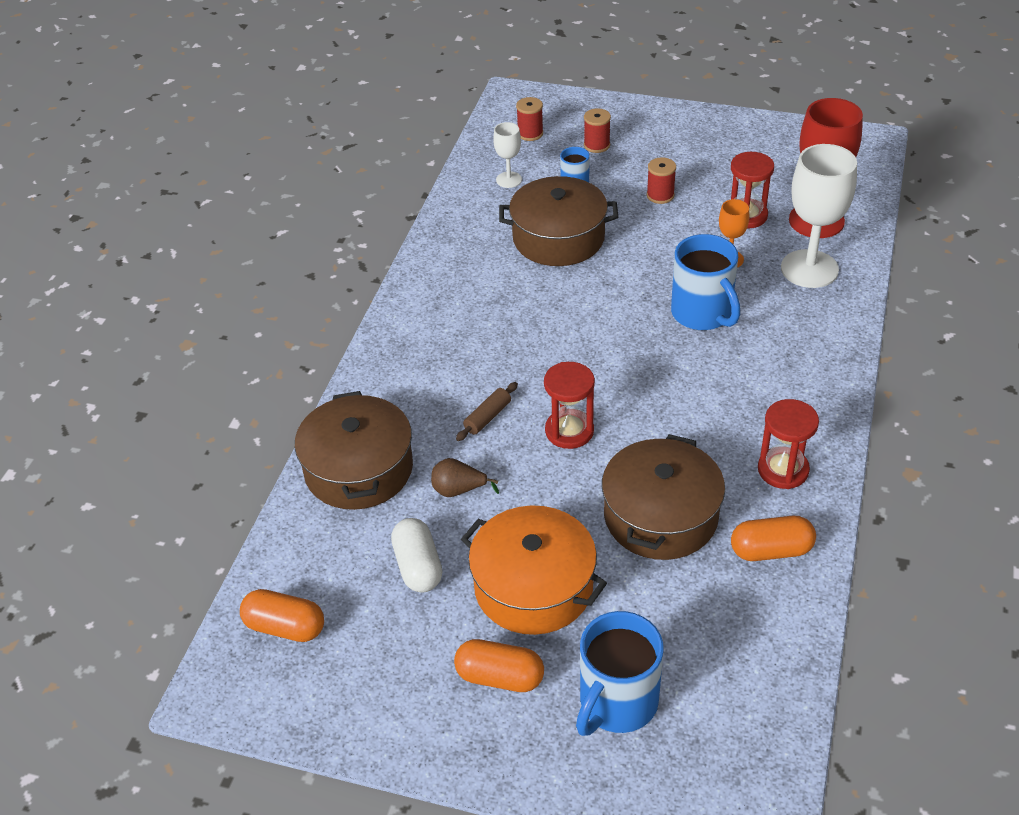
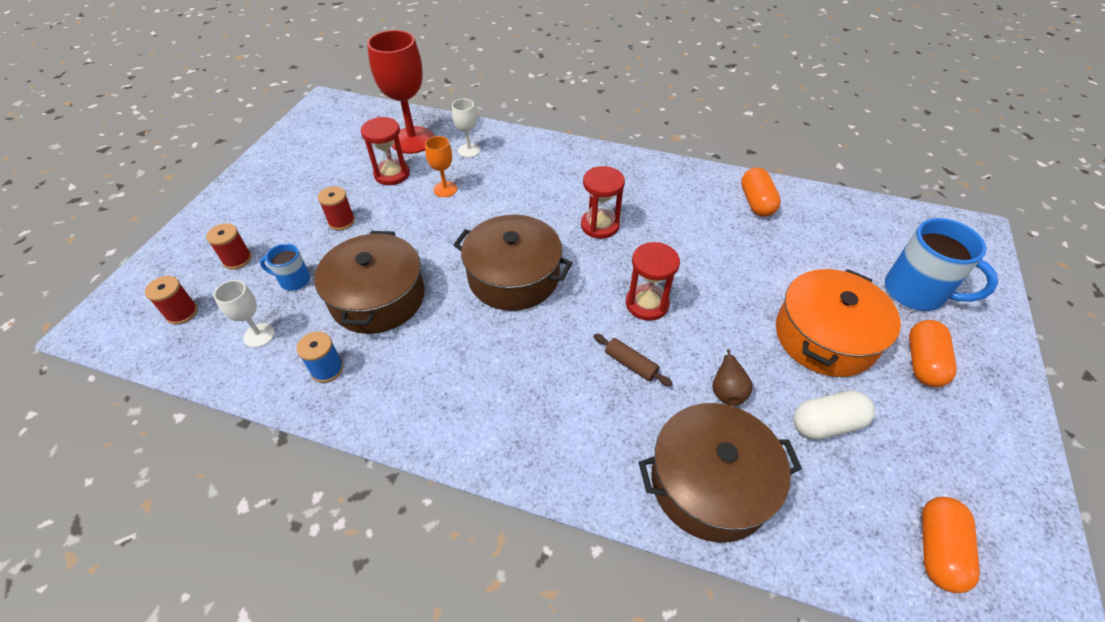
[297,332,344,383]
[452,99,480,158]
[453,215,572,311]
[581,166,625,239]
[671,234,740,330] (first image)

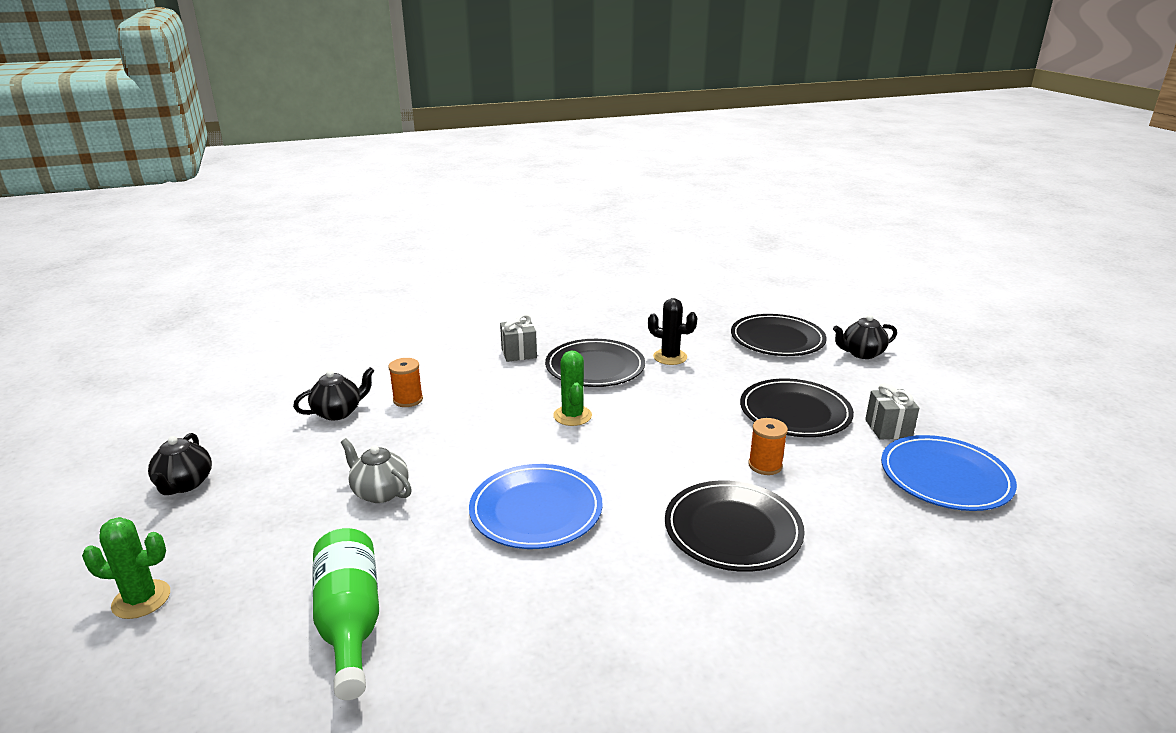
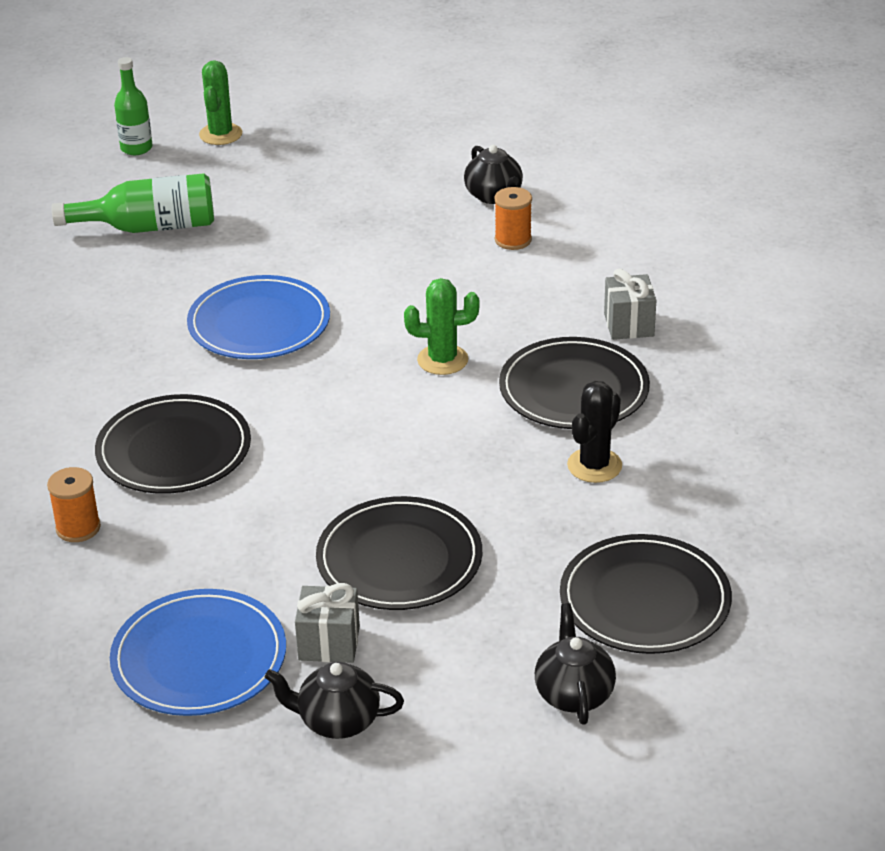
[47,467,101,542]
[114,57,153,155]
[265,662,404,739]
[341,438,412,503] (first image)

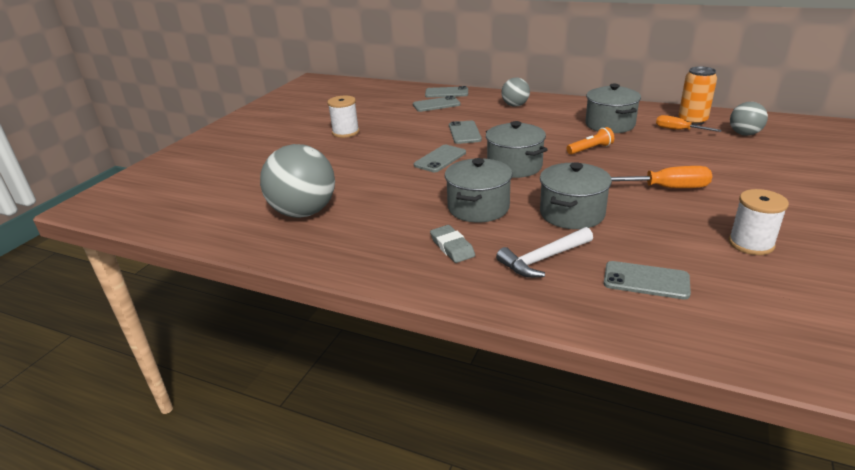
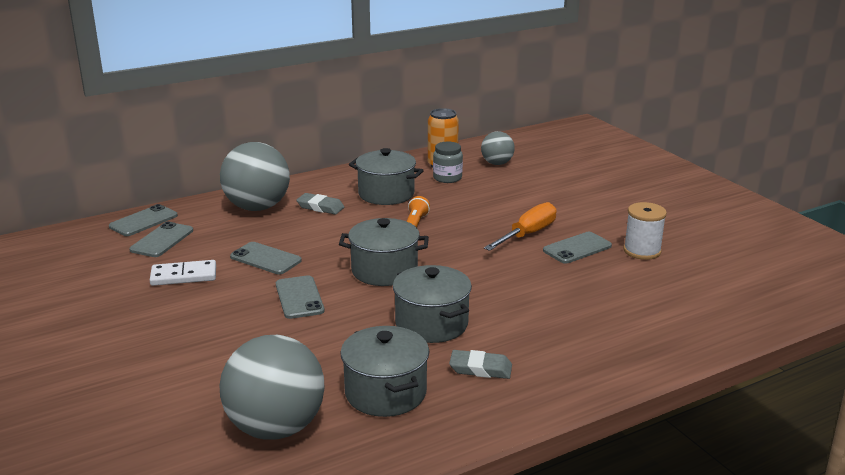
[150,260,216,286]
[220,142,290,211]
[296,193,344,214]
[341,326,429,417]
[433,142,463,183]
[543,232,612,264]
[327,96,359,138] (first image)
[496,227,593,278] (first image)

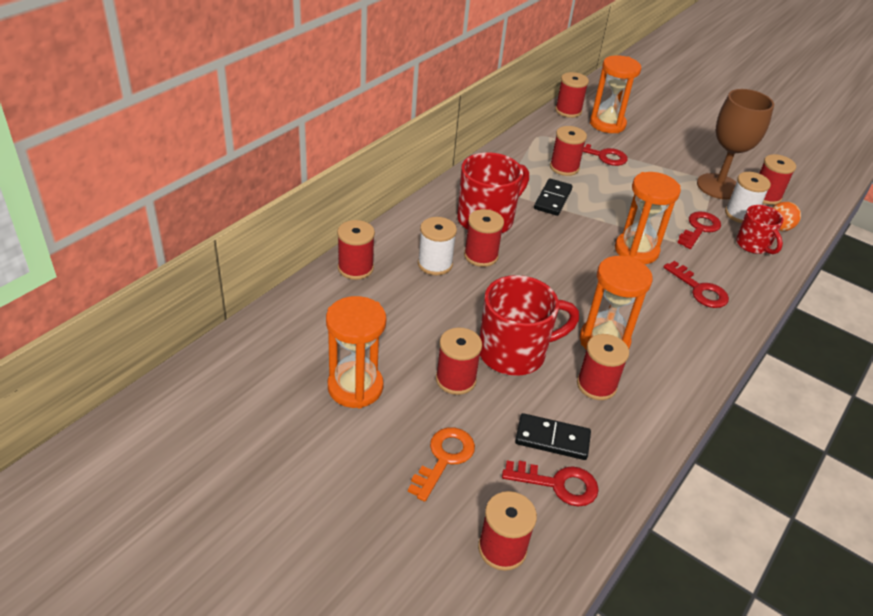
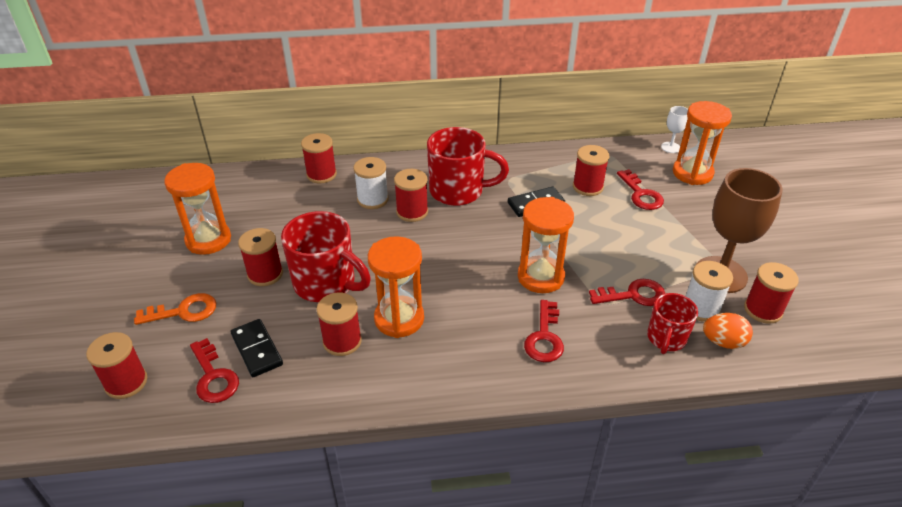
[661,106,688,153]

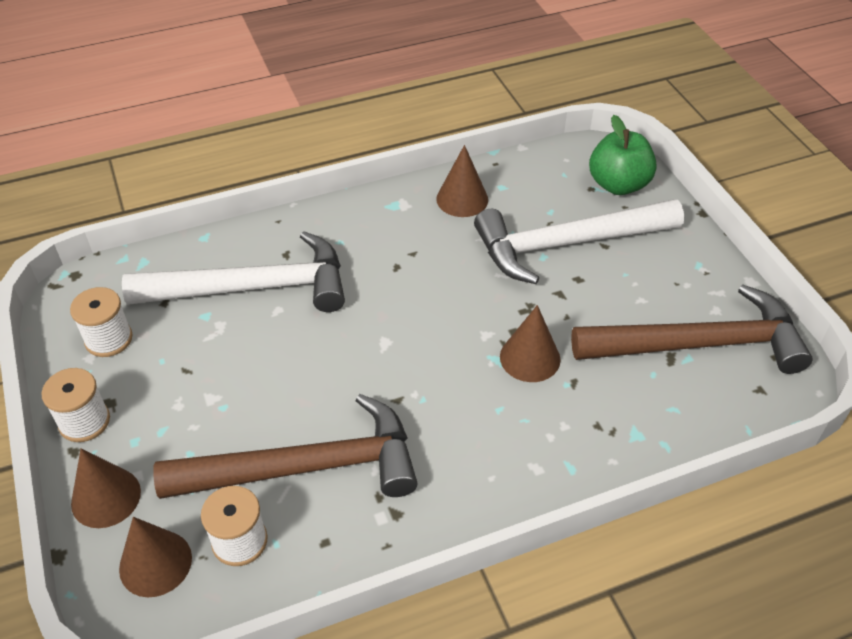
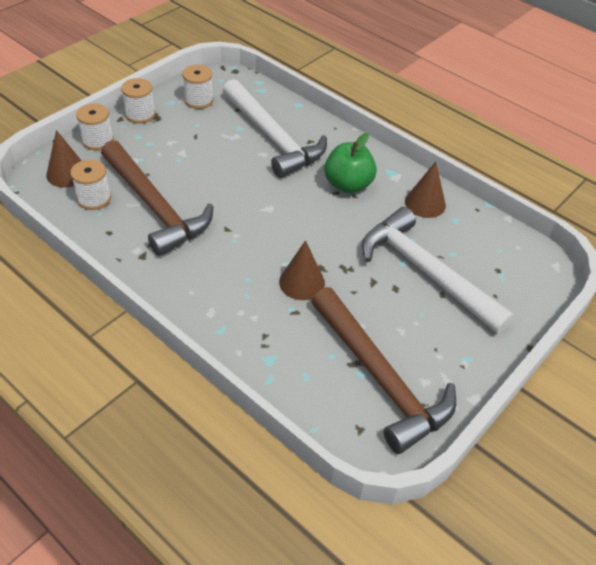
[76,103,114,150]
[324,133,377,193]

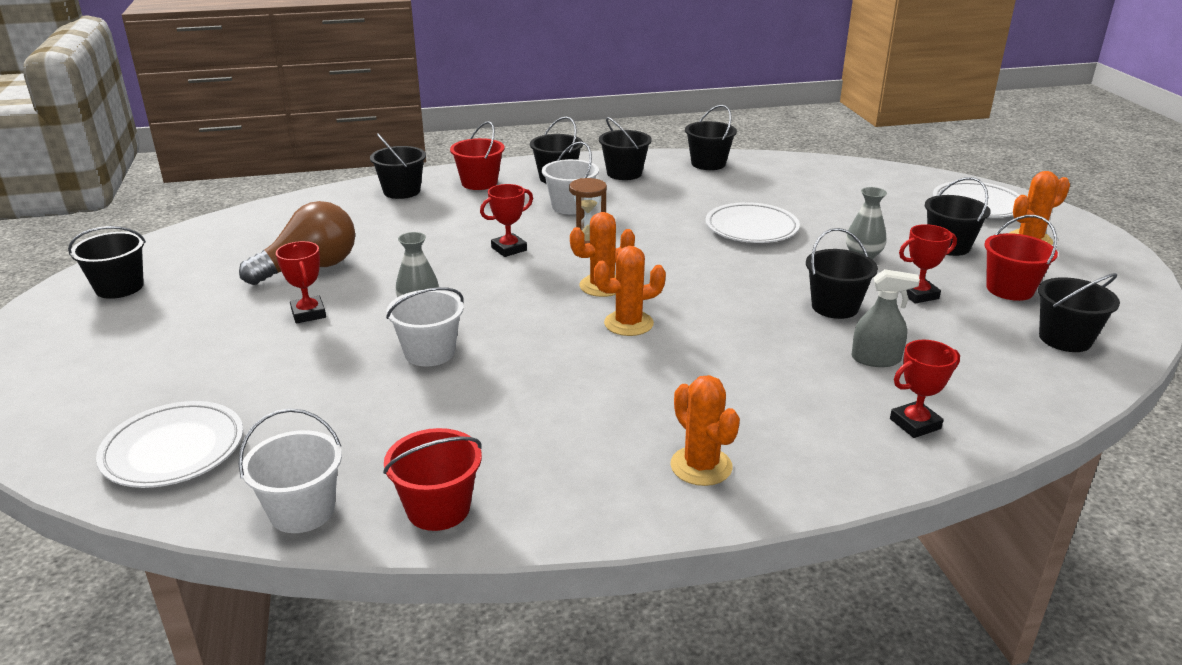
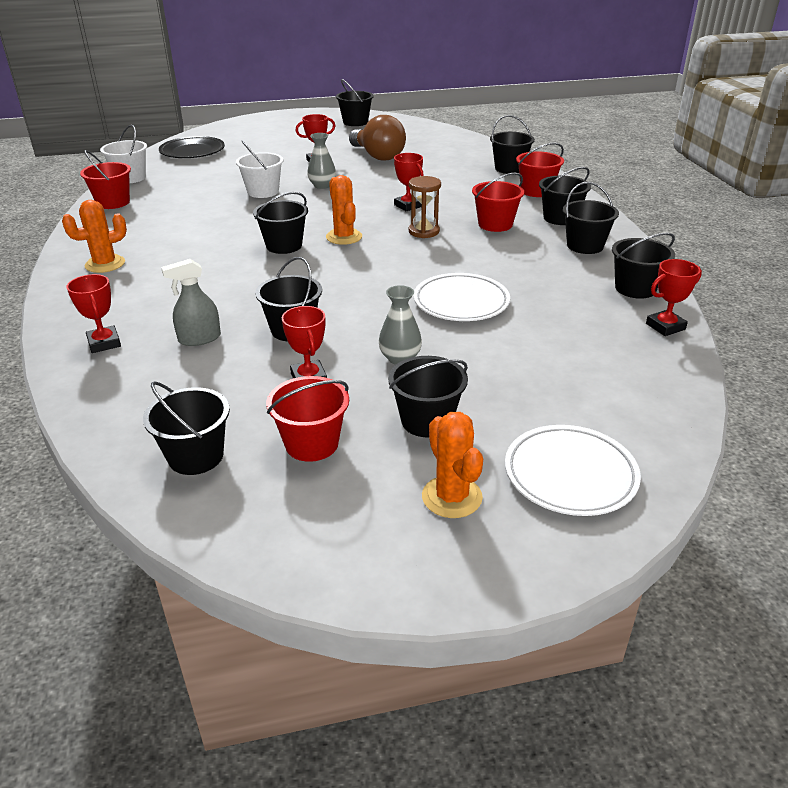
[159,136,225,158]
[161,259,221,346]
[253,192,308,254]
[472,173,524,232]
[646,259,702,336]

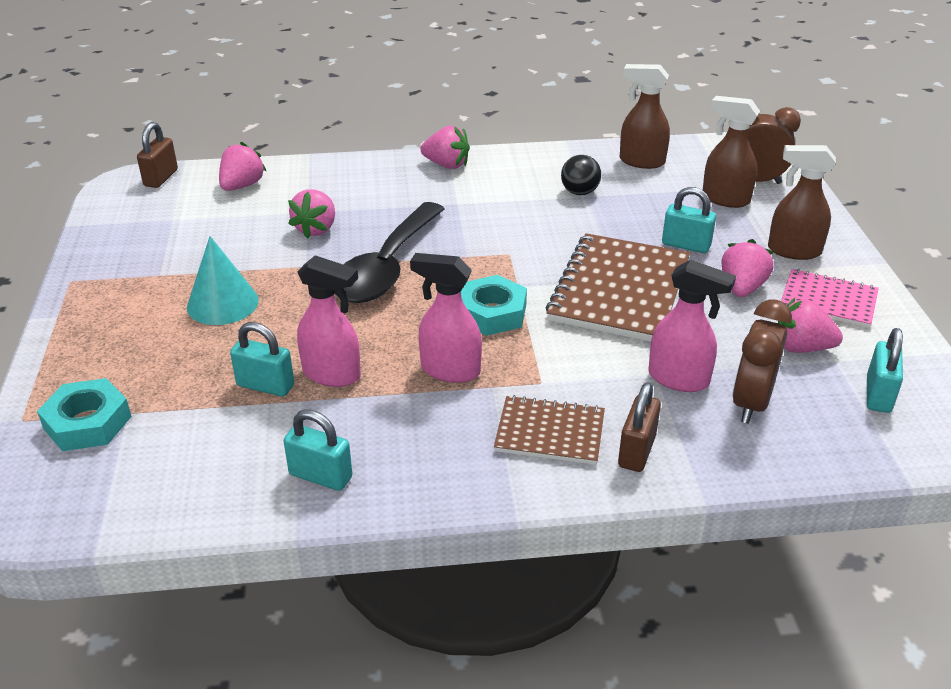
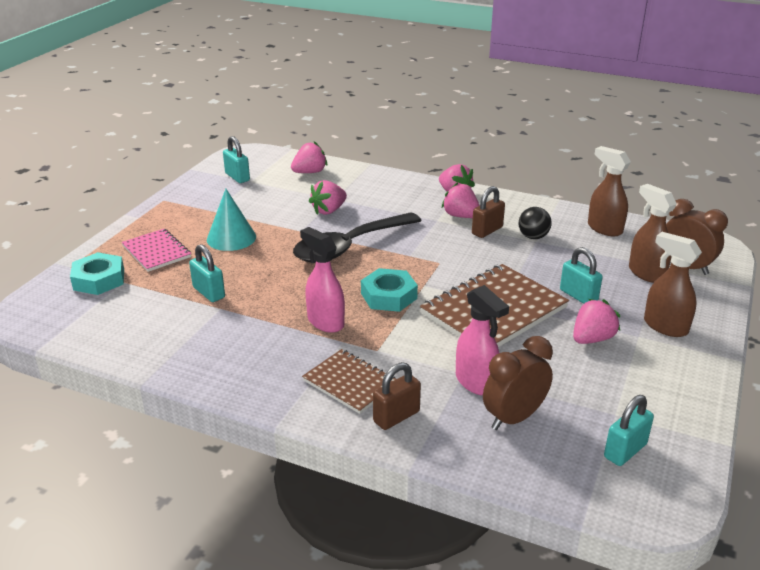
[122,229,191,272]
[223,136,250,183]
[442,182,480,218]
[472,186,505,238]
[297,255,361,387] (first image)

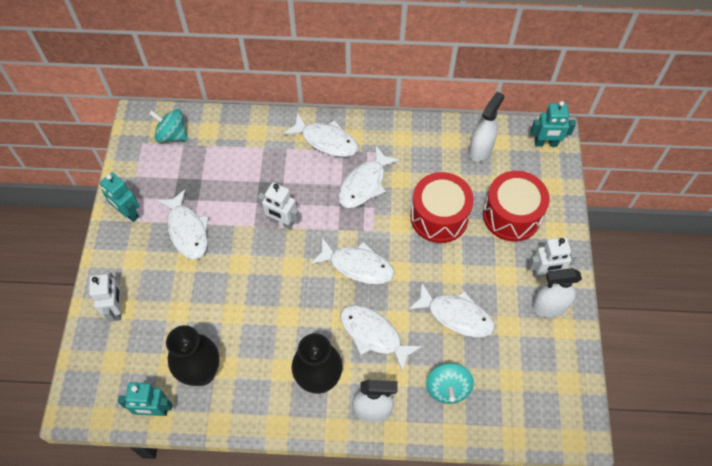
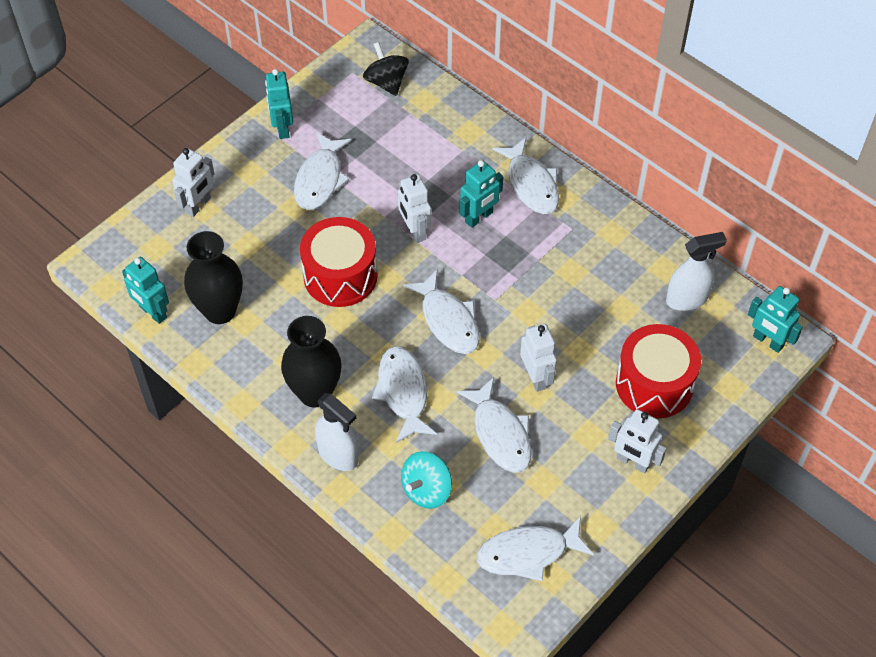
[300,217,378,307]
[363,42,409,96]
[460,160,503,228]
[477,516,594,581]
[520,324,557,392]
[532,268,582,317] (first image)

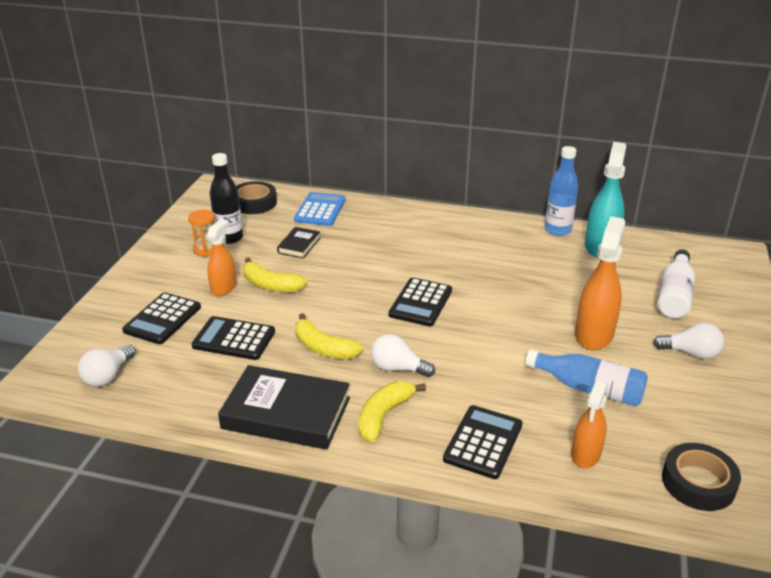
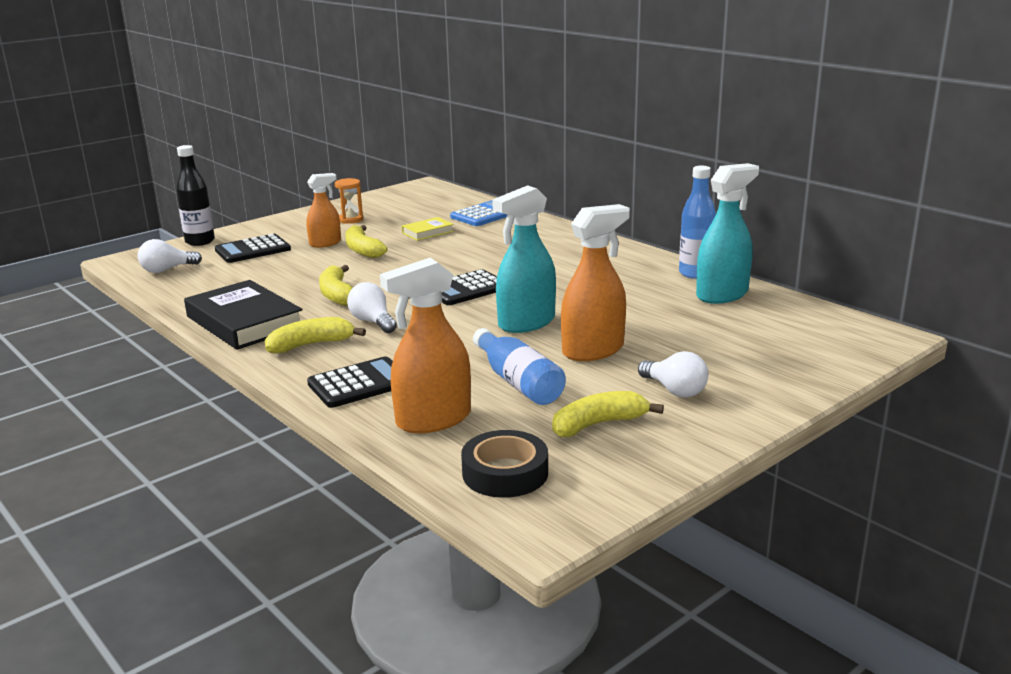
[176,145,215,246]
[380,258,471,433]
[402,217,454,241]
[492,185,556,333]
[552,391,664,437]
[191,316,275,360] (first image)
[236,181,277,214] (first image)
[657,249,695,319] (first image)

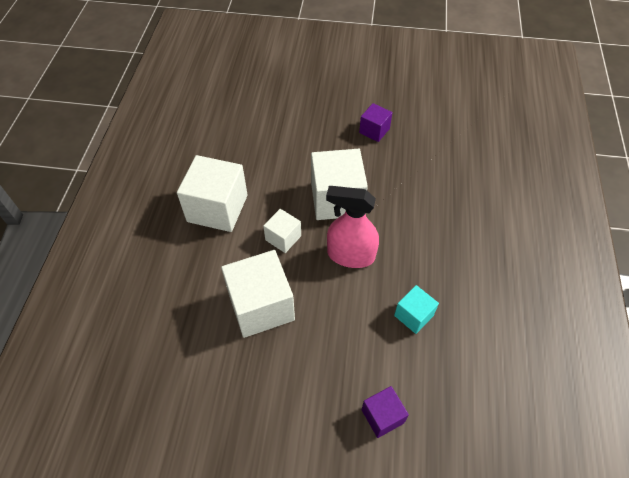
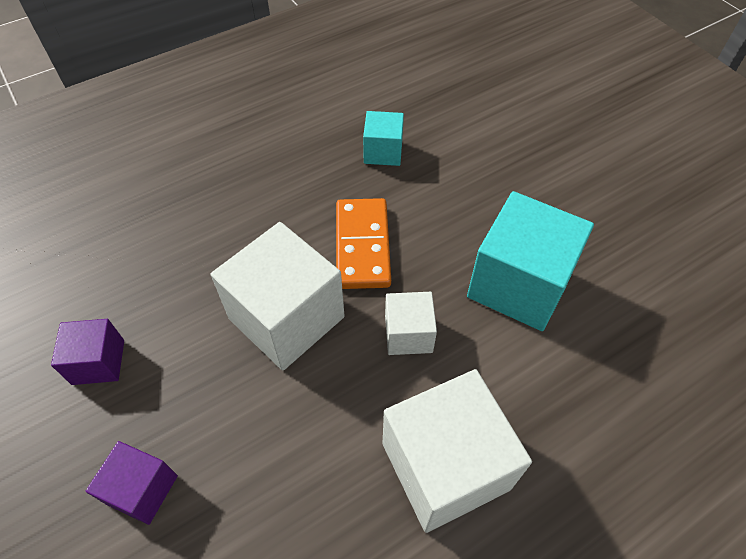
[86,441,178,525]
[336,198,391,289]
[467,191,594,331]

